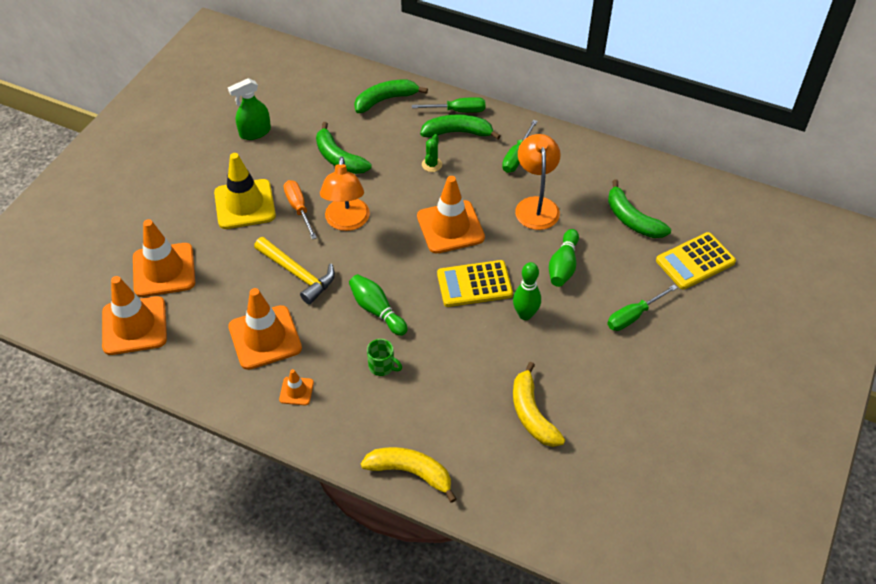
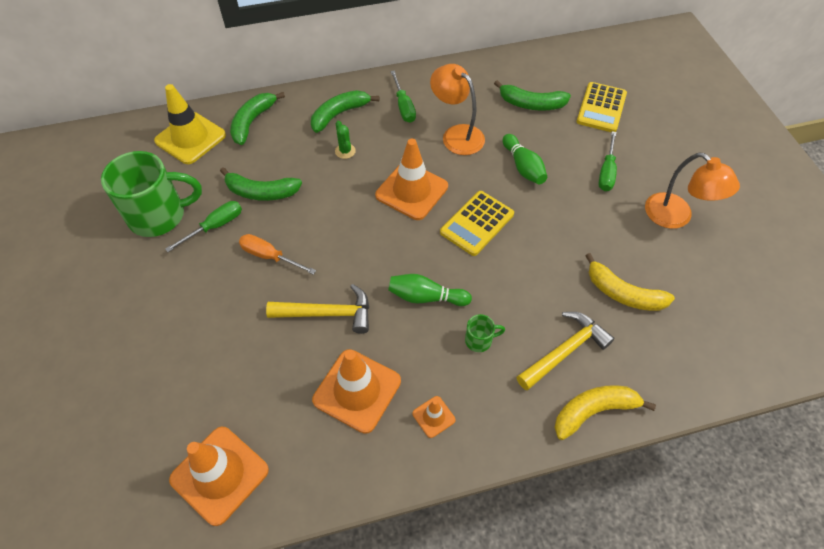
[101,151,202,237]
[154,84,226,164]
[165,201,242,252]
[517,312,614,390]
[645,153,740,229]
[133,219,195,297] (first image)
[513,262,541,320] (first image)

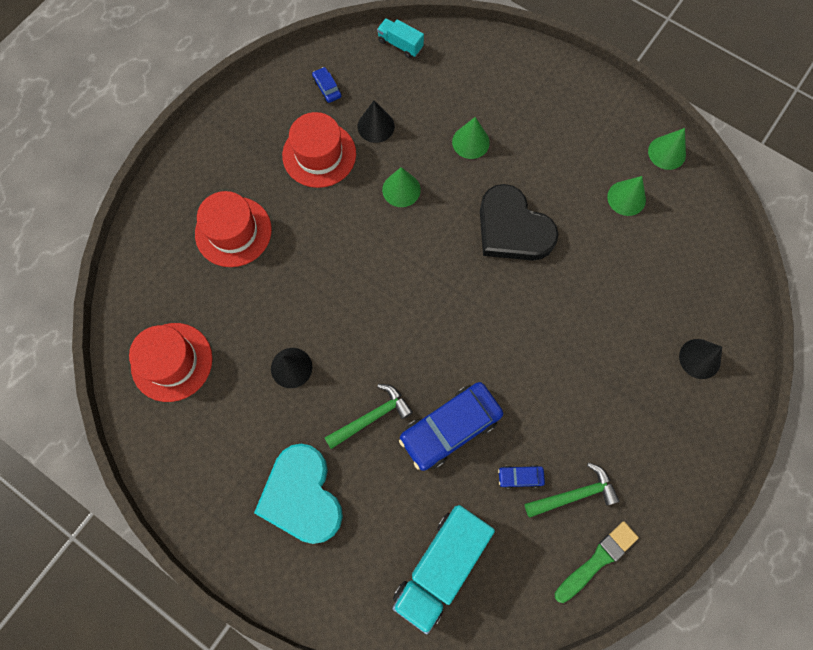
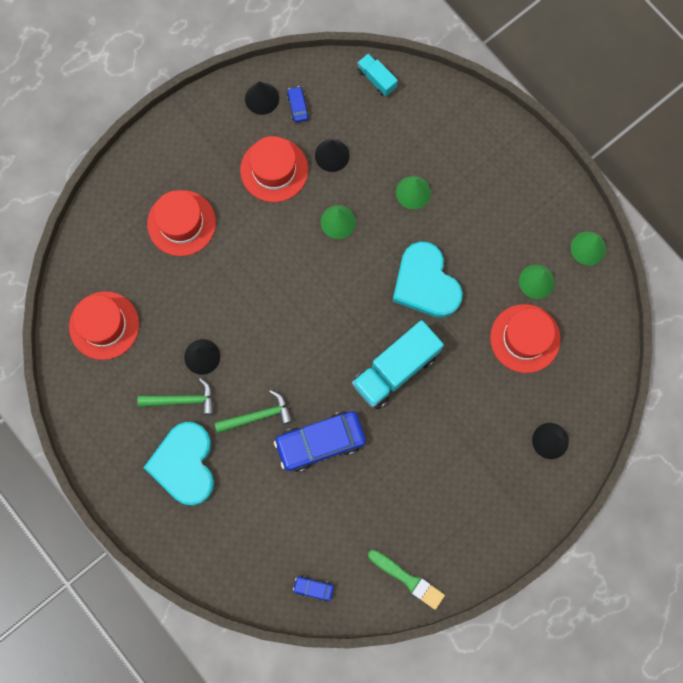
[137,378,214,415]
[245,81,279,115]
[293,576,334,602]
[352,320,444,409]
[368,550,445,610]
[393,242,463,318]
[490,304,561,373]

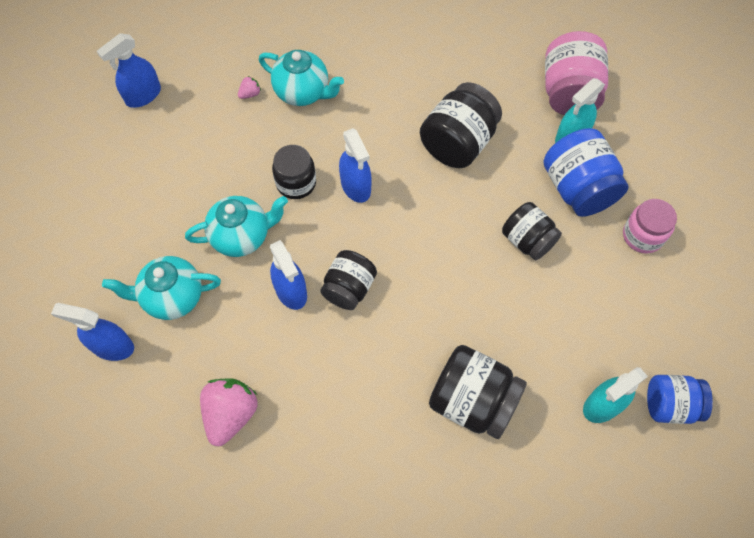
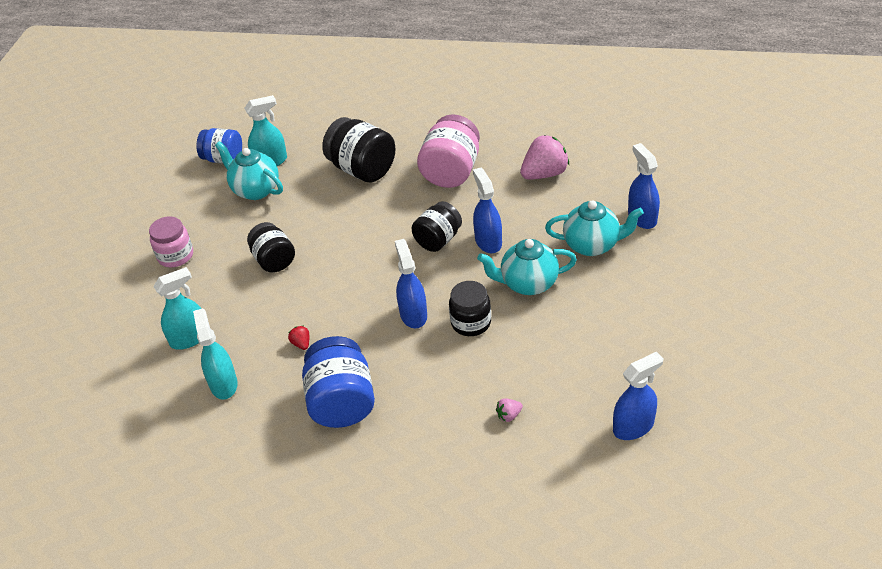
[193,308,238,400]
[215,141,283,200]
[288,326,309,350]
[302,336,375,428]
[417,114,480,188]
[520,135,569,179]
[628,143,660,229]

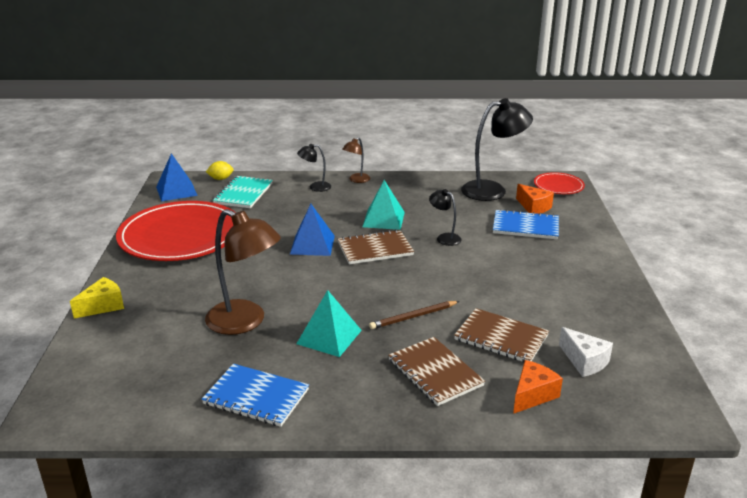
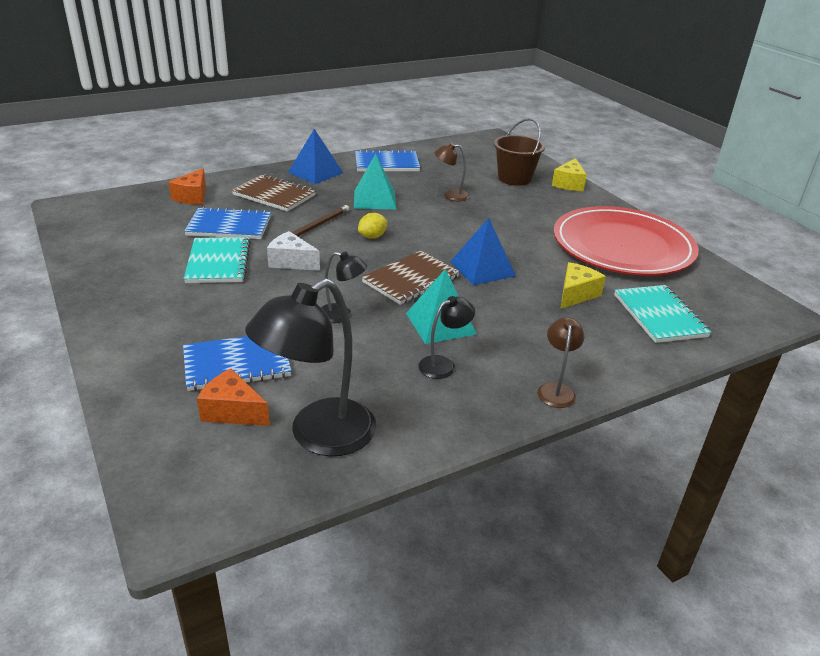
[184,207,271,239]
[184,237,251,283]
[267,231,320,271]
[288,129,343,184]
[358,213,387,239]
[418,296,475,379]
[434,143,469,201]
[494,118,545,186]
[561,262,606,309]
[534,172,585,194] (first image)

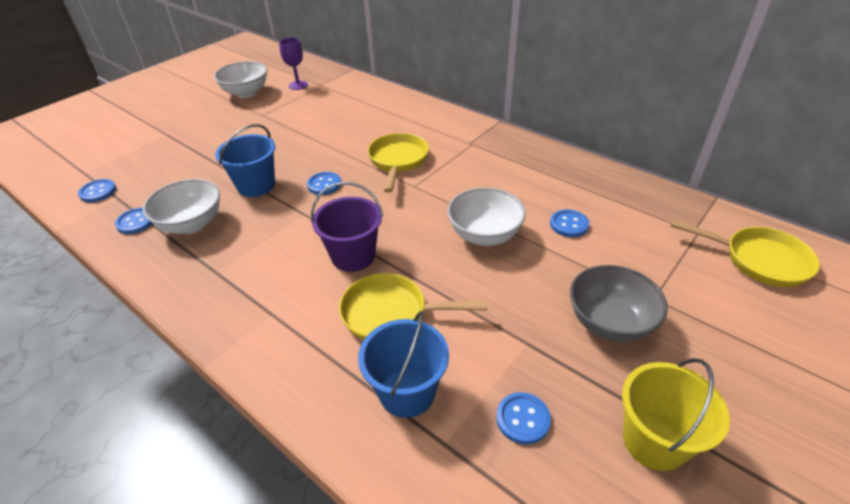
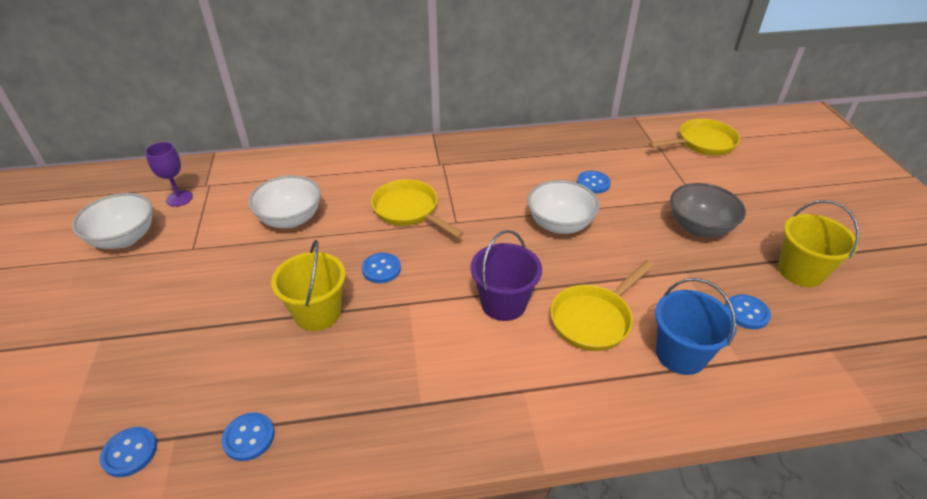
[248,175,321,228]
[271,240,346,331]

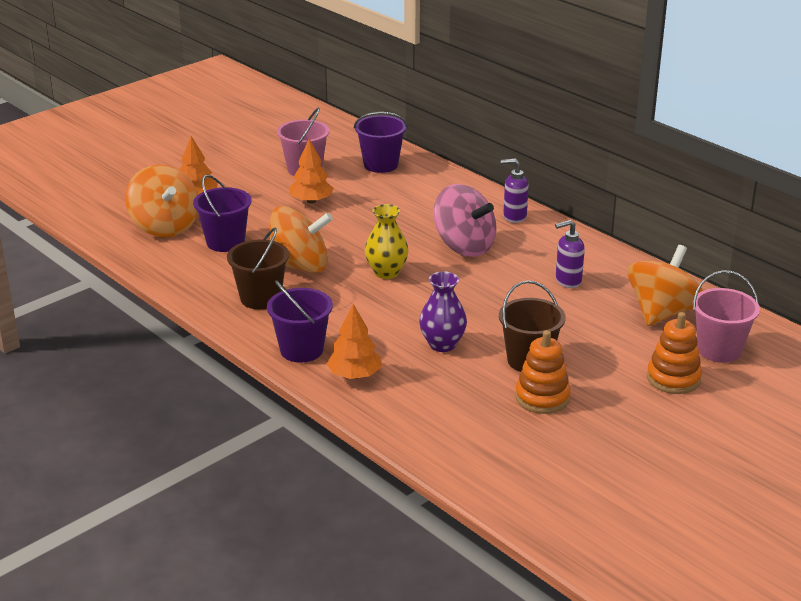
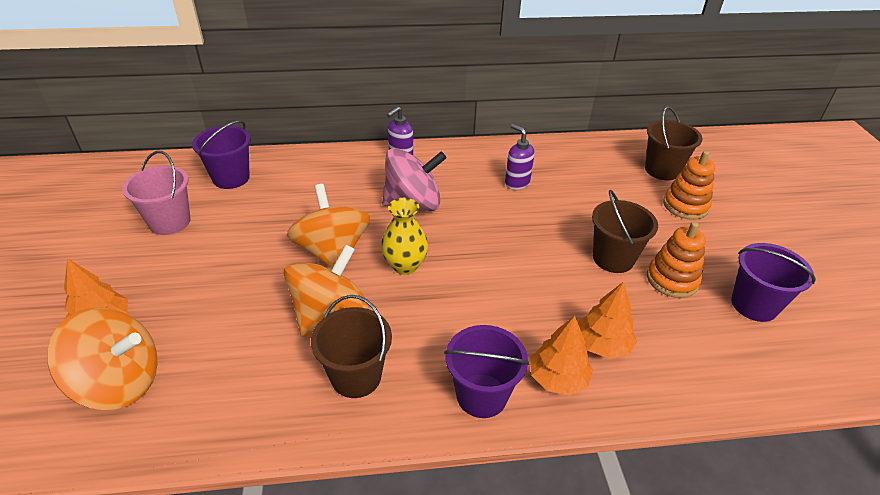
[287,184,370,268]
[505,124,535,190]
[578,282,637,359]
[645,106,703,180]
[731,243,816,322]
[419,271,467,352] (first image)

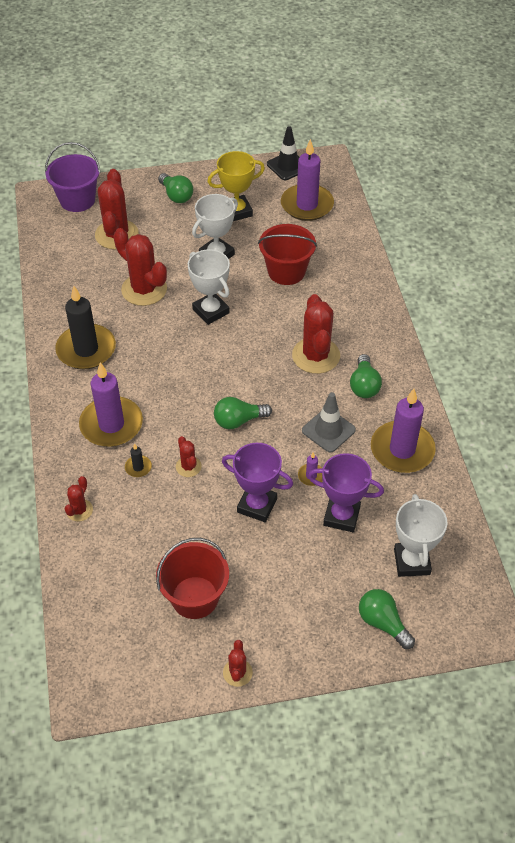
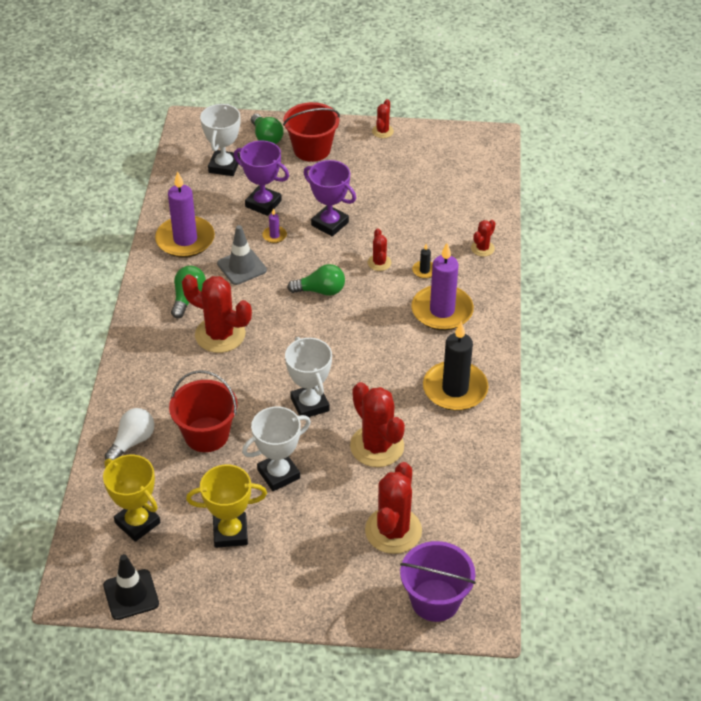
[103,455,160,542]
[104,408,154,460]
[182,274,252,353]
[283,102,340,162]
[158,173,193,203] (first image)

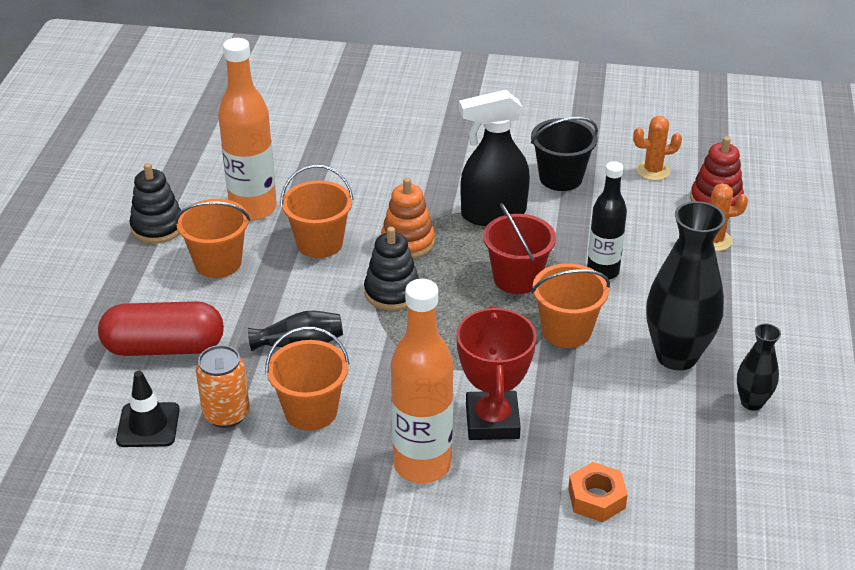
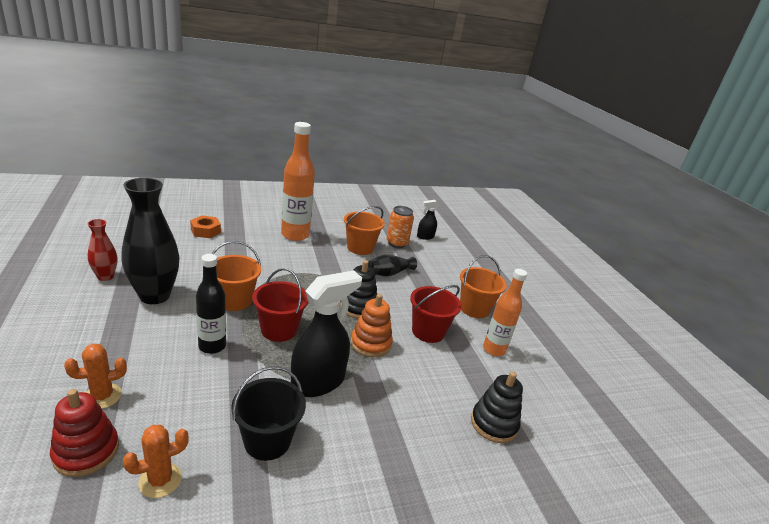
[87,219,118,281]
[410,285,462,343]
[417,200,439,240]
[471,371,523,443]
[483,269,527,356]
[98,301,224,356] (first image)
[456,306,536,440] (first image)

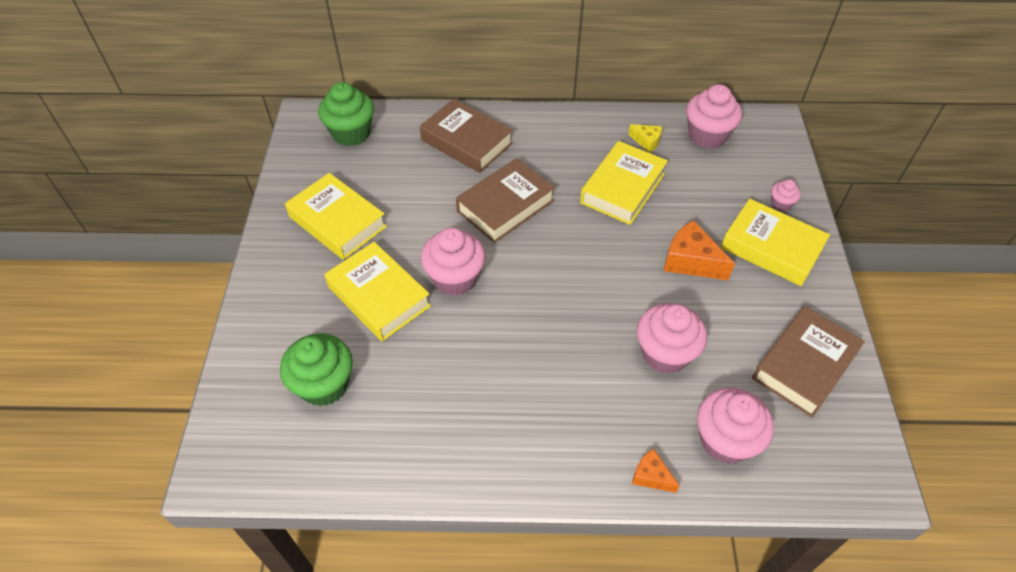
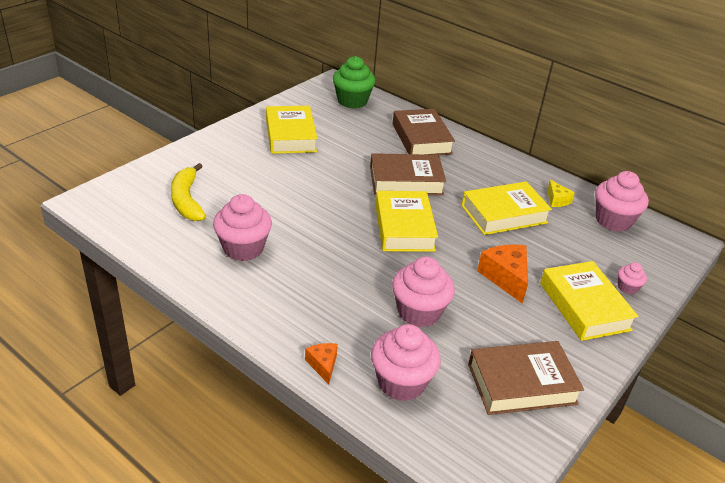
[171,163,206,221]
[213,194,272,261]
[375,191,438,252]

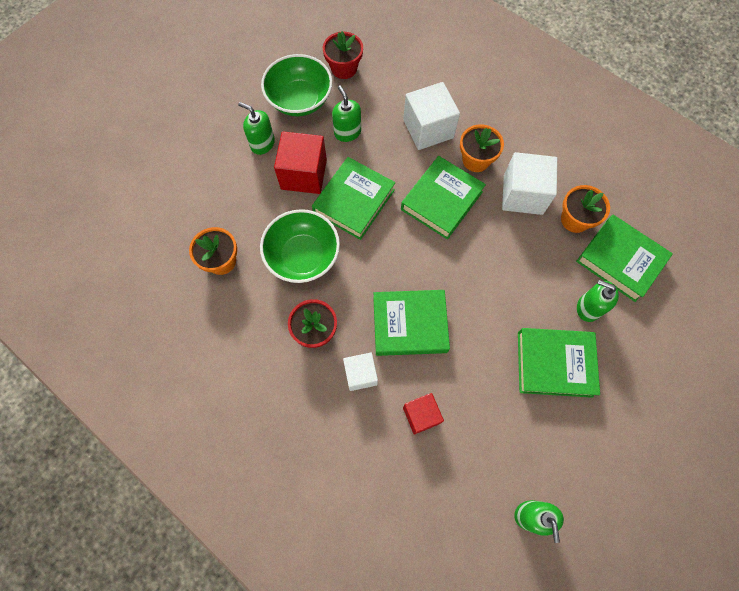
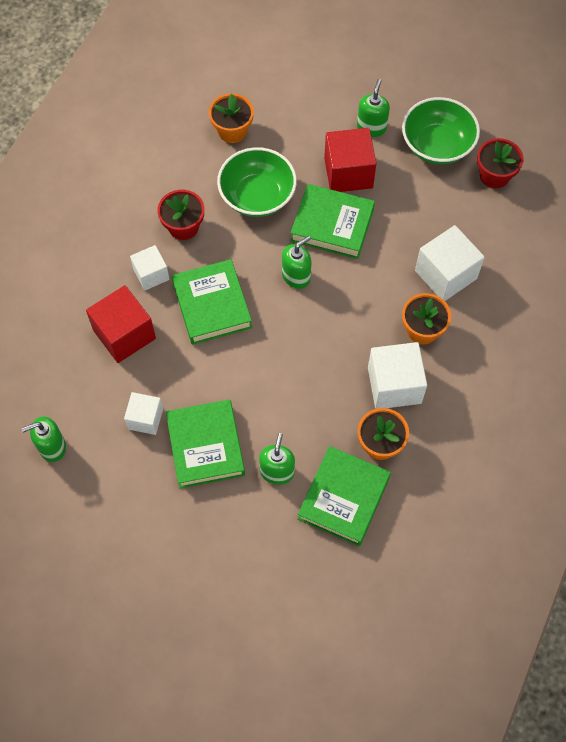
[86,285,156,363]
[124,392,163,435]
[282,236,311,289]
[401,156,486,240] (first image)

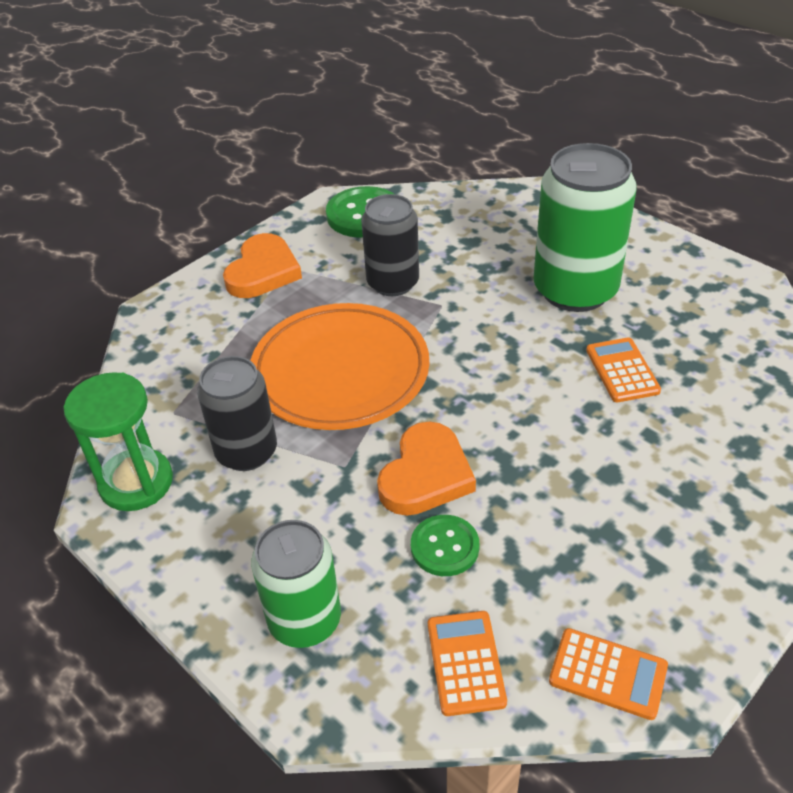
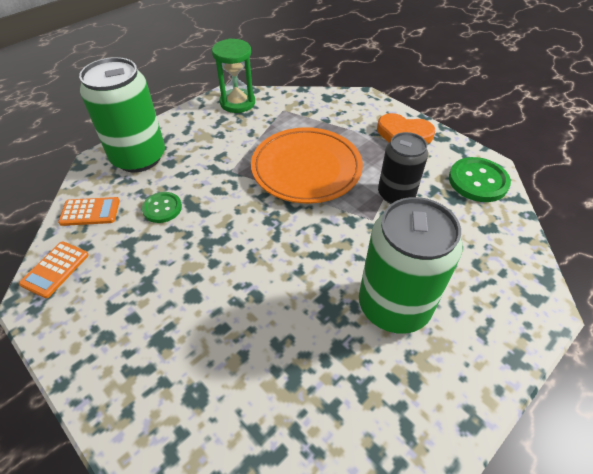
[79,57,165,172]
[197,356,277,471] (first image)
[377,421,476,516] (first image)
[586,337,661,402] (first image)

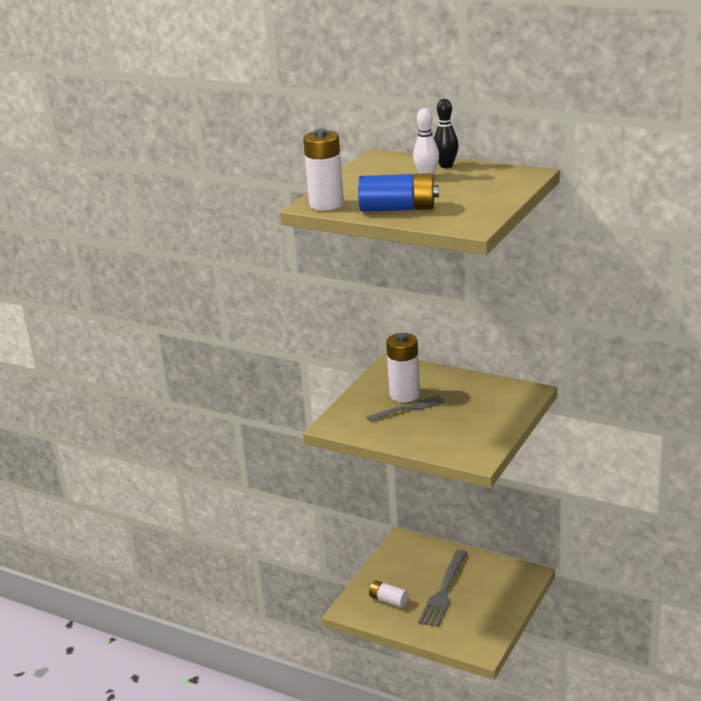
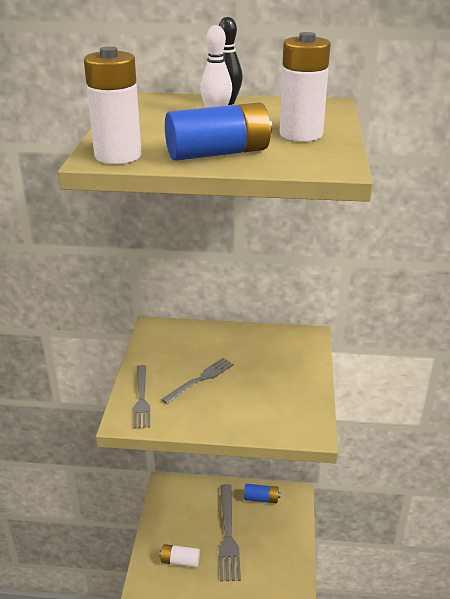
[134,365,150,429]
[244,484,281,503]
[279,32,331,142]

